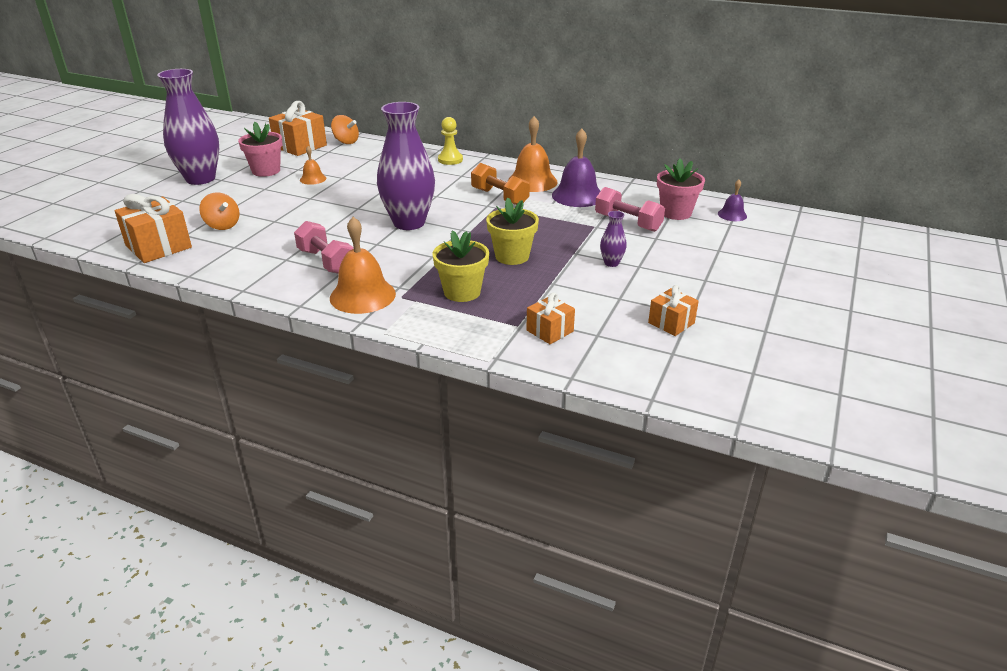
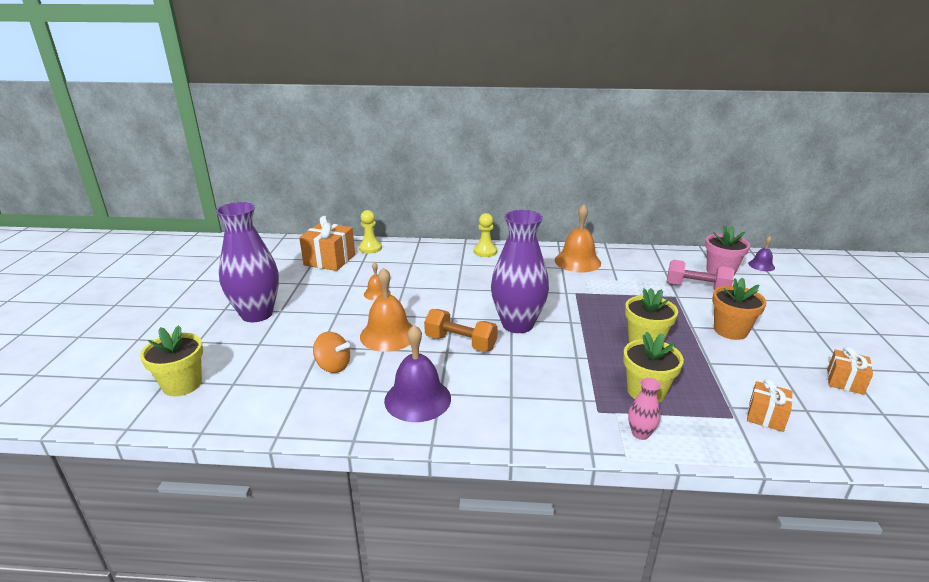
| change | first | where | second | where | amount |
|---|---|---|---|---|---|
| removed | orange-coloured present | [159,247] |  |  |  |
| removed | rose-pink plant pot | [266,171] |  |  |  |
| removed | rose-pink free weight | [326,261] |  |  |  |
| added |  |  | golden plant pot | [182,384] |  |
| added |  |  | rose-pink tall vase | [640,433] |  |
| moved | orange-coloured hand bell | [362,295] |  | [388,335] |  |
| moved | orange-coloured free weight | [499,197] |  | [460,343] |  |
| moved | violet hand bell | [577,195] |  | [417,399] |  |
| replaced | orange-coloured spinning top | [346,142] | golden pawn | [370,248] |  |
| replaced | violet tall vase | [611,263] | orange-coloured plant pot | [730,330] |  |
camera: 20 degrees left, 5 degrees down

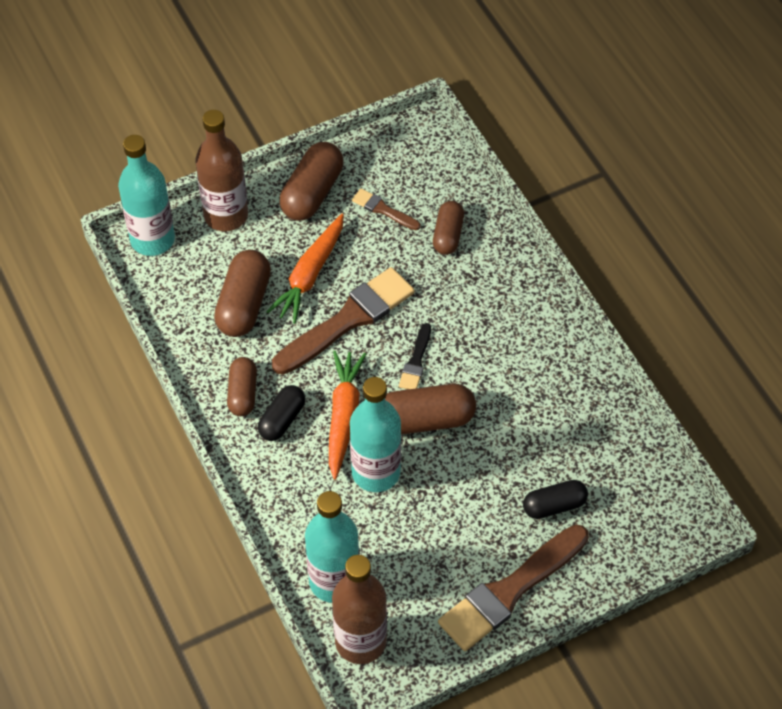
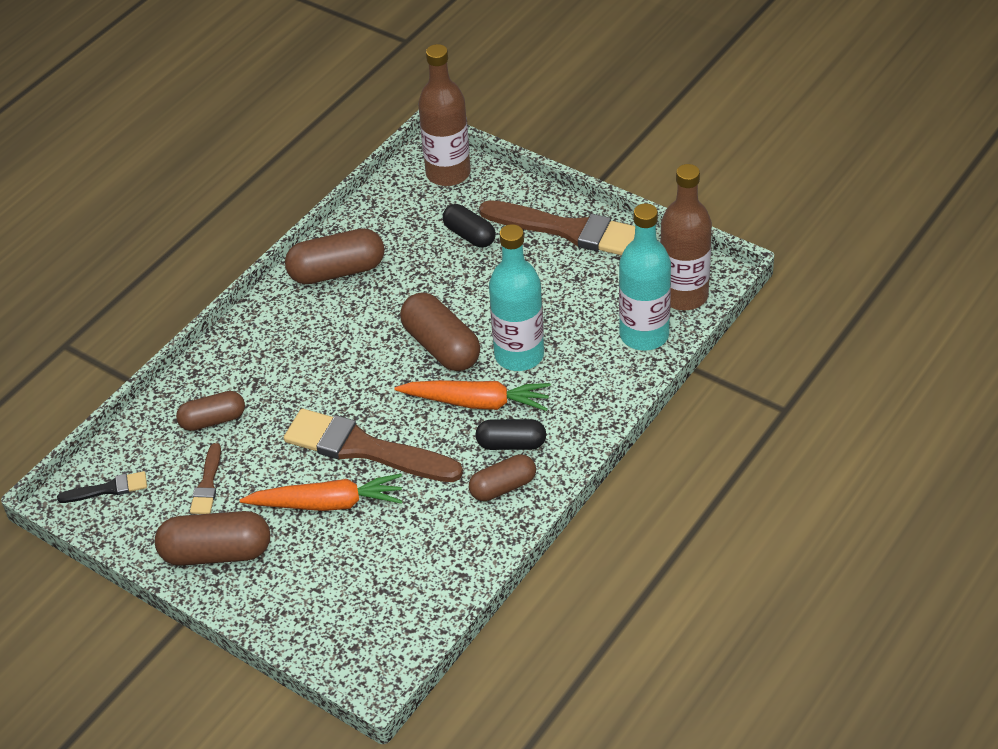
| change | first | where | second | where | amount |
|---|---|---|---|---|---|
| removed | aqua bottle | [152,239] |  |  |  |
| moved | dark brown bottle | [226,215] |  | [448,173] |  |
| moved | dark brown pill shape | [244,304] |  | [337,271] |  |
| moved | ebony paint brush | [416,361] |  | [107,489] |  |
| turned | orange-coloured root vegetable | [343,416] |  | [476,402] | 150 degrees counterclockwise |
camera: 115 degrees left, 10 degrees down

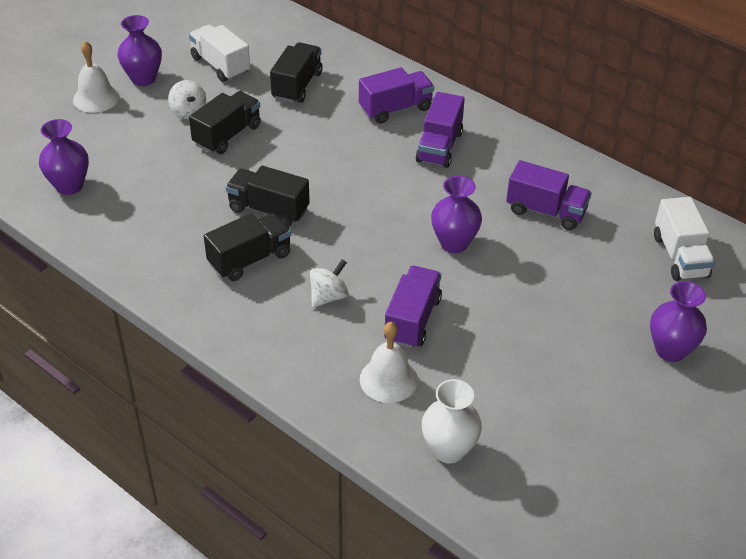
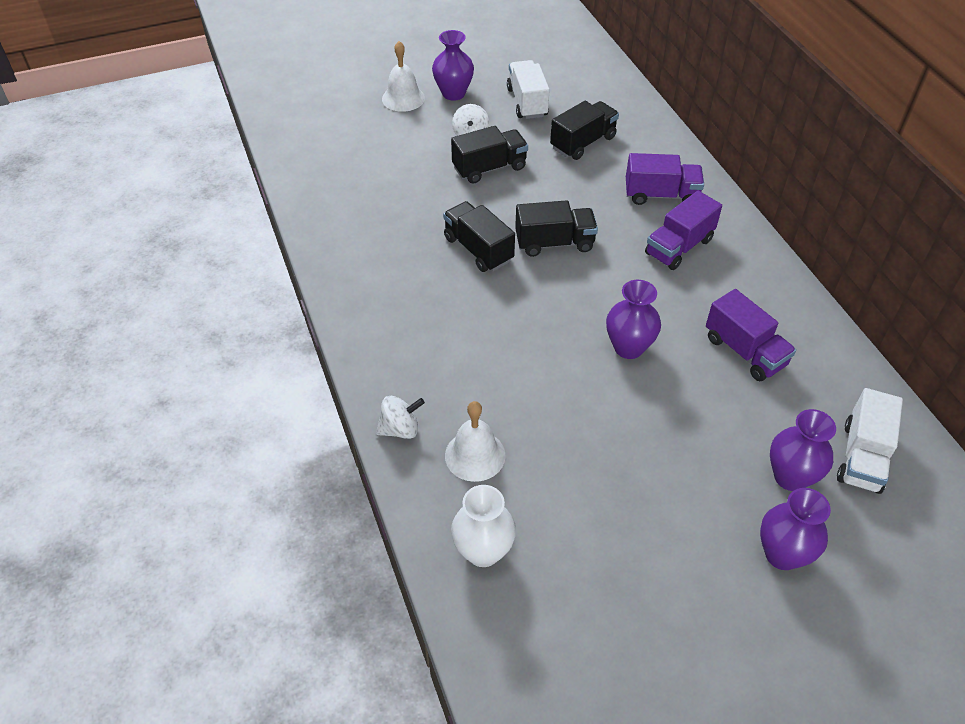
| change | first | where | second | where | amount |
|---|---|---|---|---|---|
| removed | violet truck | [412,320] |  |  |  |
| moved | violet tall vase | [69,186] |  | [790,477] |  |
| moved | ebony truck | [250,259] |  | [554,243] |  |
| moved | white spinning top | [328,296] |  | [400,429] |  |
camera: 30 degrees right, 5 degrees up

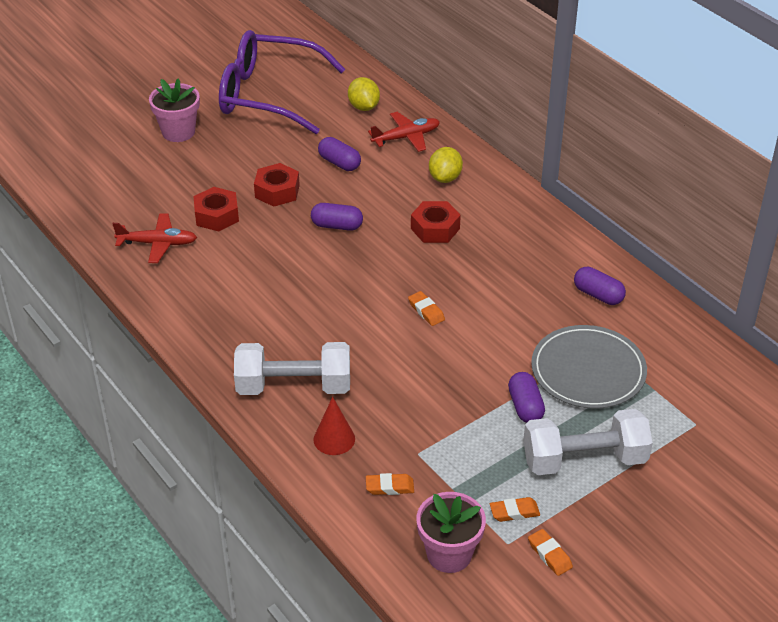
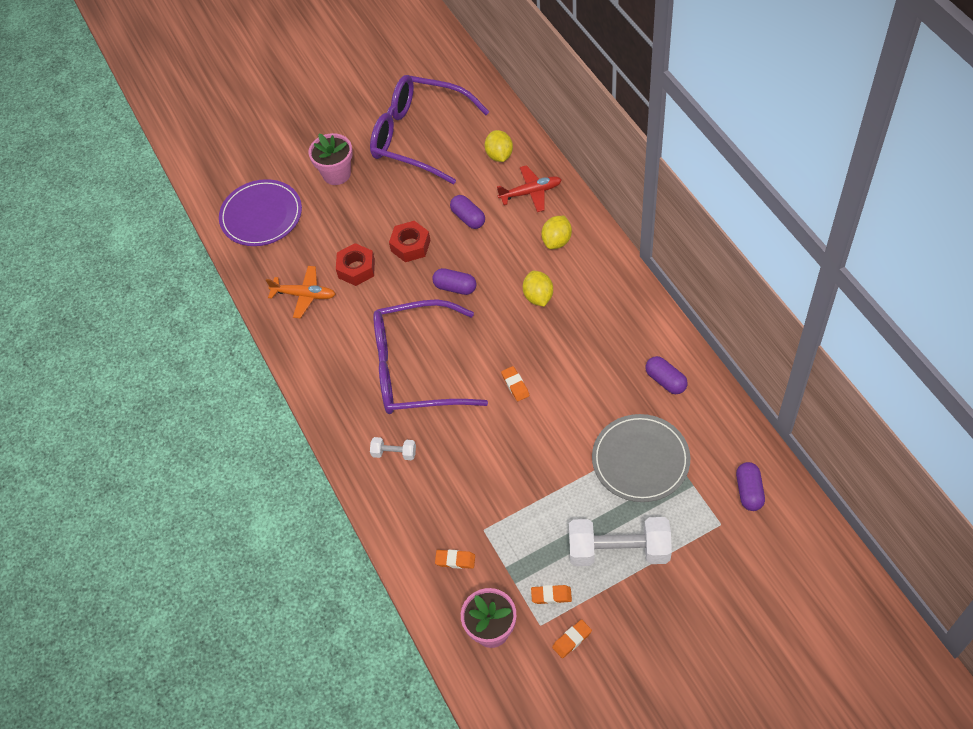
| change | first | where | second | where | amount |
|---|---|---|---|---|---|
| removed | crimson solid cone | [334,439] |  |  |  |
| added |  |  | violet plate | [261,215] |  |
| added |  |  | violet glasses | [417,369] |  |
| moved | violet pill shape | [525,407] |  | [749,491] |  |
| replaced | crimson nut | [435,228] | golden lemon | [538,297] |  |
| recoloured | crimson toy plane | [157,243] | orange-coloured toy plane | [304,295] |  |
| turned | orange-coloured pencil eraser | [549,555] |  | [572,640] | 75 degrees clockwise |
| resized | white free weight | [294,386] |  | [394,453] | x0.47 |
camera: 15 degrees right, 15 degrees up

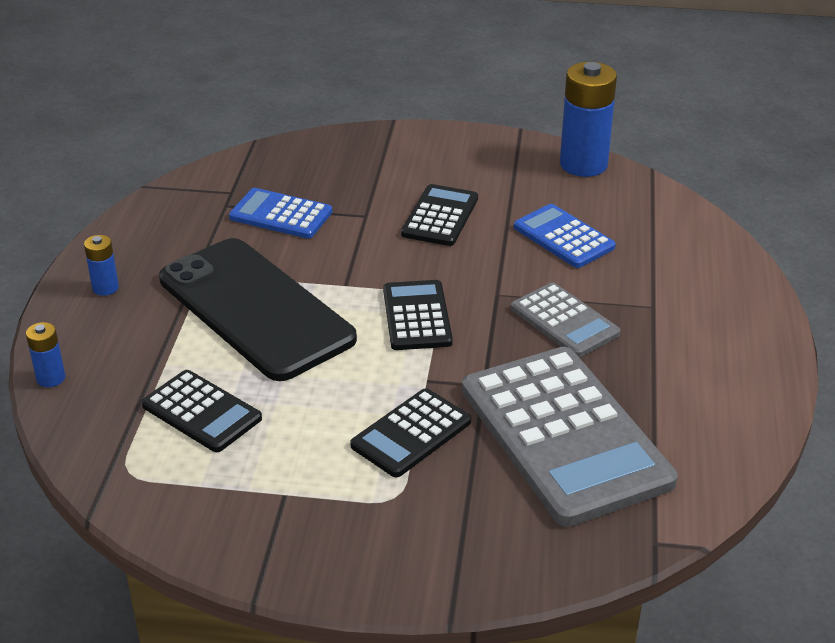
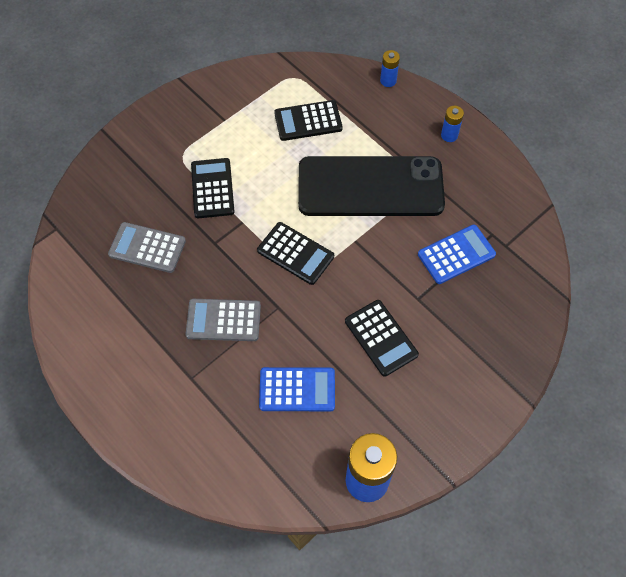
| change | first | where | second | where | amount |
|---|---|---|---|---|---|
| resized | grey pocket calculator | [565,435] |  | [147,248] | x0.51 |
camera: 130 degrees right, 25 degrees up

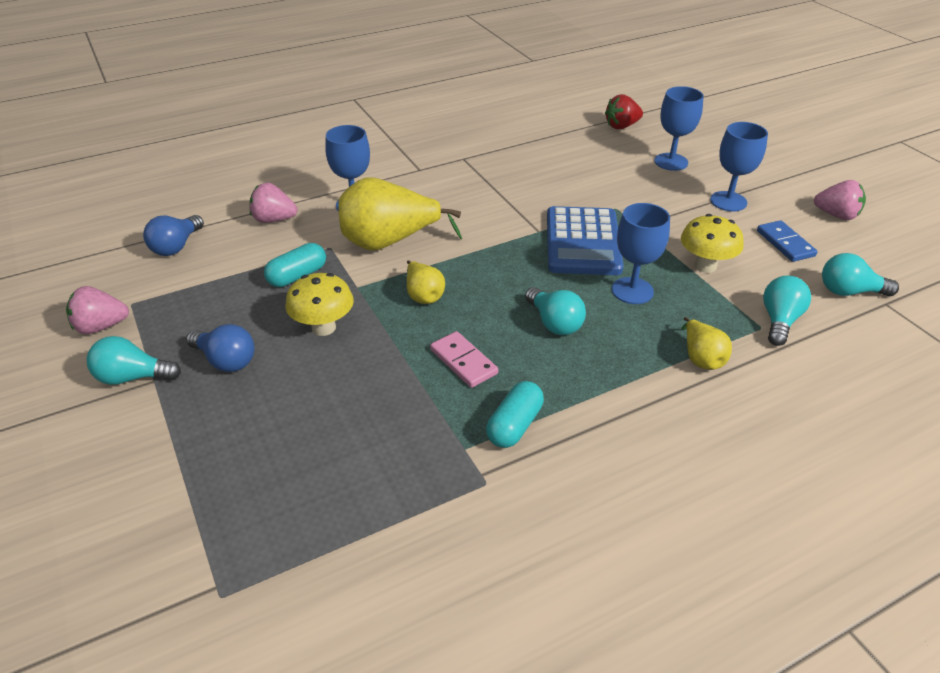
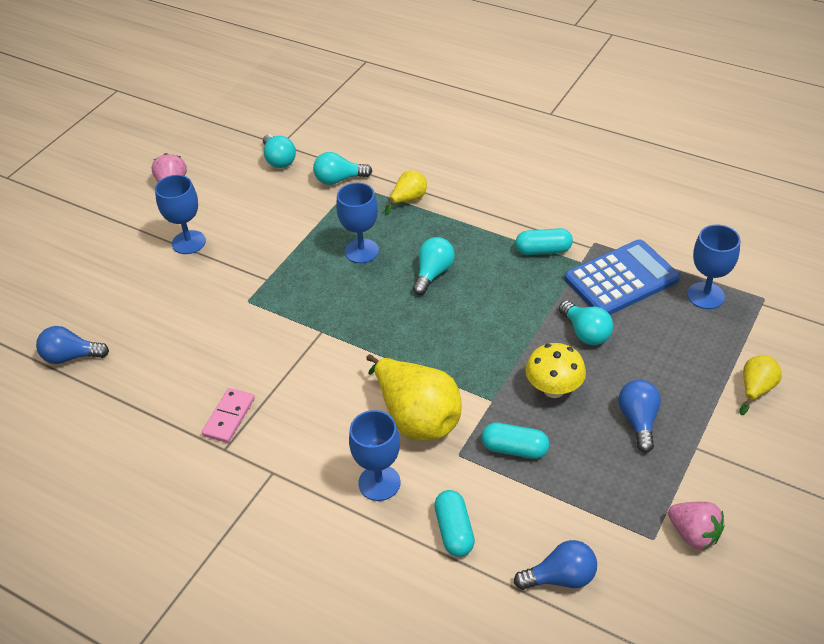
| change | first | where | second | where | amount |
|---|---|---|---|---|---|
| removed | golden toadstool | [705,266] |  |  |  |
| removed | blue domino tile | [785,243] |  |  |  |
| moved | aqua light bulb | [132,377] |  | [585,333] |  |
| moved | golden pear | [423,295] |  | [756,389] |  |
| moved | rose-pink domino tile | [463,362] |  | [229,417] |  |
| moved | blue pocket calculator | [583,242] |  | [621,279] |  |
| moved | blue chalice | [671,162] |  | [705,296] |  |
| replaced | rose-pink berry | [274,219] | aqua pill shape | [454,531] |  |
| replaced | crimson berry | [621,126] | blue light bulb | [71,357] |  |
camera: 120 degrees left, 5 degrees up

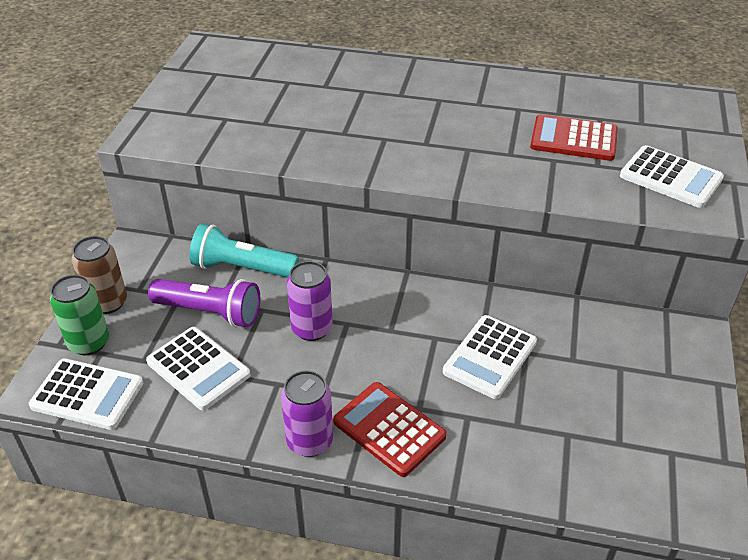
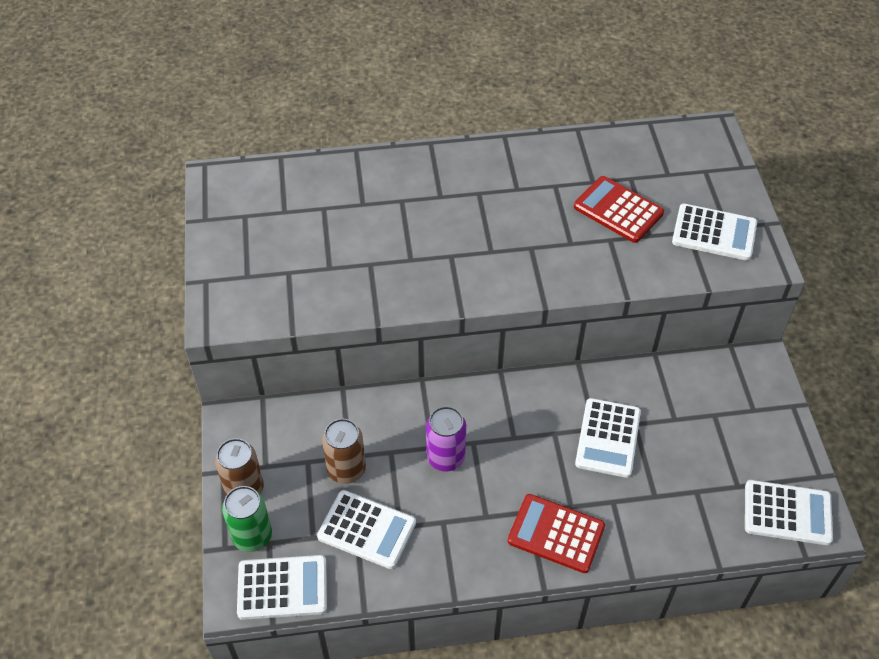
| change | first | where | second | where | amount |
|---|---|---|---|---|---|
| removed | aqua pocket torch | [241,268] |  |  |  |
| removed | violet soda can | [309,441] |  |  |  |
| added |  |  | white pocket calculator | [787,513] |  |
| replaced | violet pocket torch | [210,313] | dark brown soda can | [346,470] |  |
| turned | crimson pocket calculator | [573,139] |  | [618,210] | 45 degrees clockwise |
camera: 20 degrees left, 10 degrees up

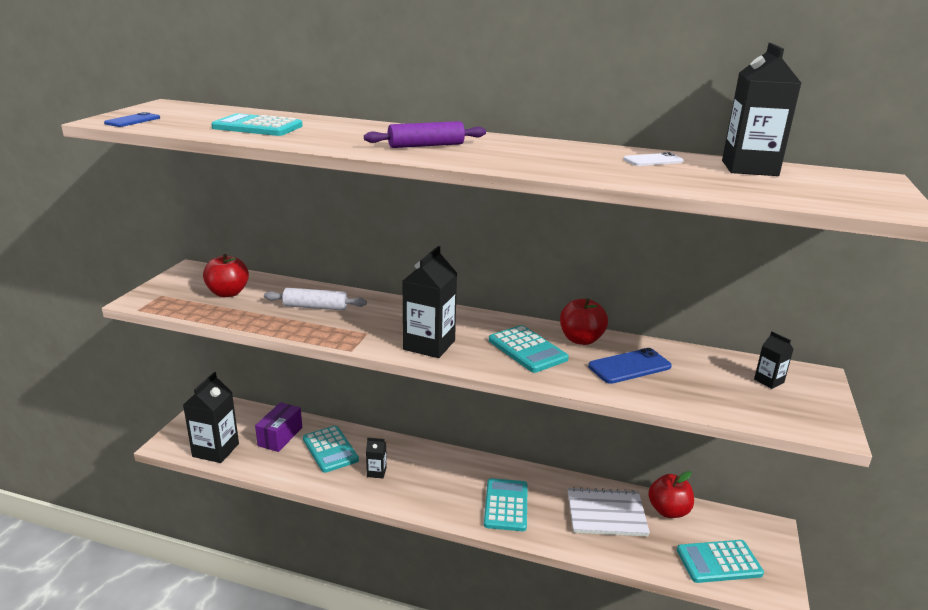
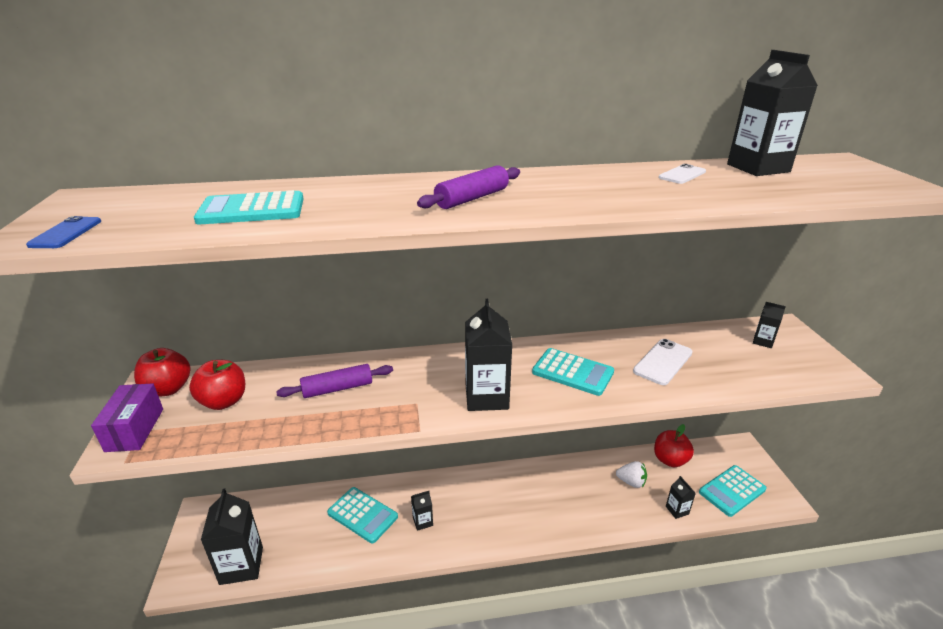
| change | first | where | second | where | amount |
|---|---|---|---|---|---|
| removed | aqua pocket calculator | [506,505] |  |  |  |
| added |  |  | ebony milk carton | [677,510] |  |
| moved | violet box | [280,436] |  | [135,429] |  |
| moved | crimson toy apple | [581,339] |  | [168,389] |  |
| replaced | white exercise book | [606,514] | white berry | [631,482] |  |
| recoloured | white pastry roller | [315,307] | violet pastry roller | [337,388] |  |
| recoloured | blue phone | [629,366] | white phone | [663,362] |  |
camera: 25 degrees left, 5 degrees up

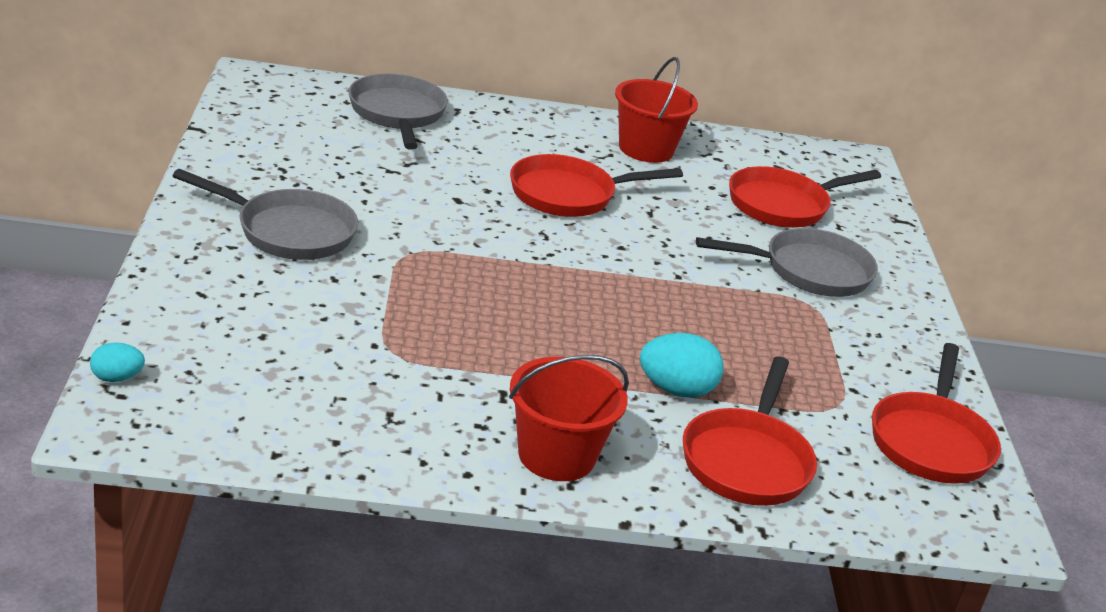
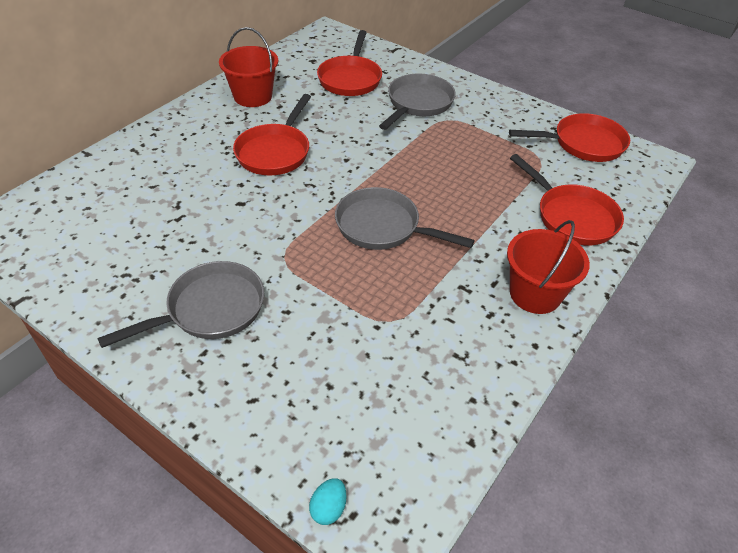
| change | first | where | second | where | amount |
|---|---|---|---|---|---|
| removed | aqua toy egg | [676,390] |  |  |  |
| moved | grey skillet | [397,114] |  | [383,227] |  |
| turned | crimson skillet | [931,441] |  | [583,144] | 60 degrees counterclockwise |
camera: 50 degrees left, 15 degrees up

